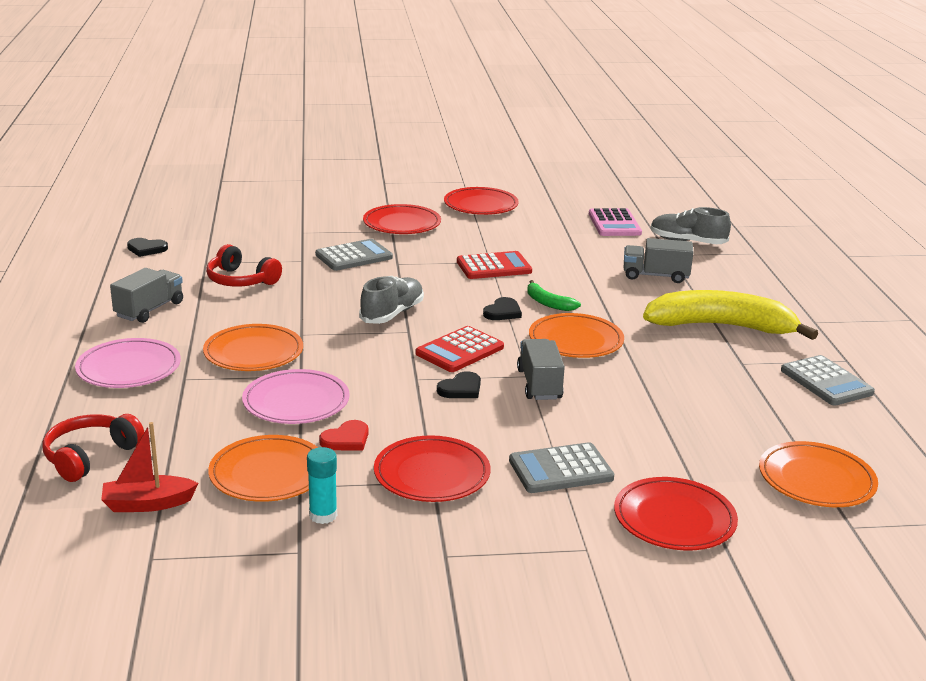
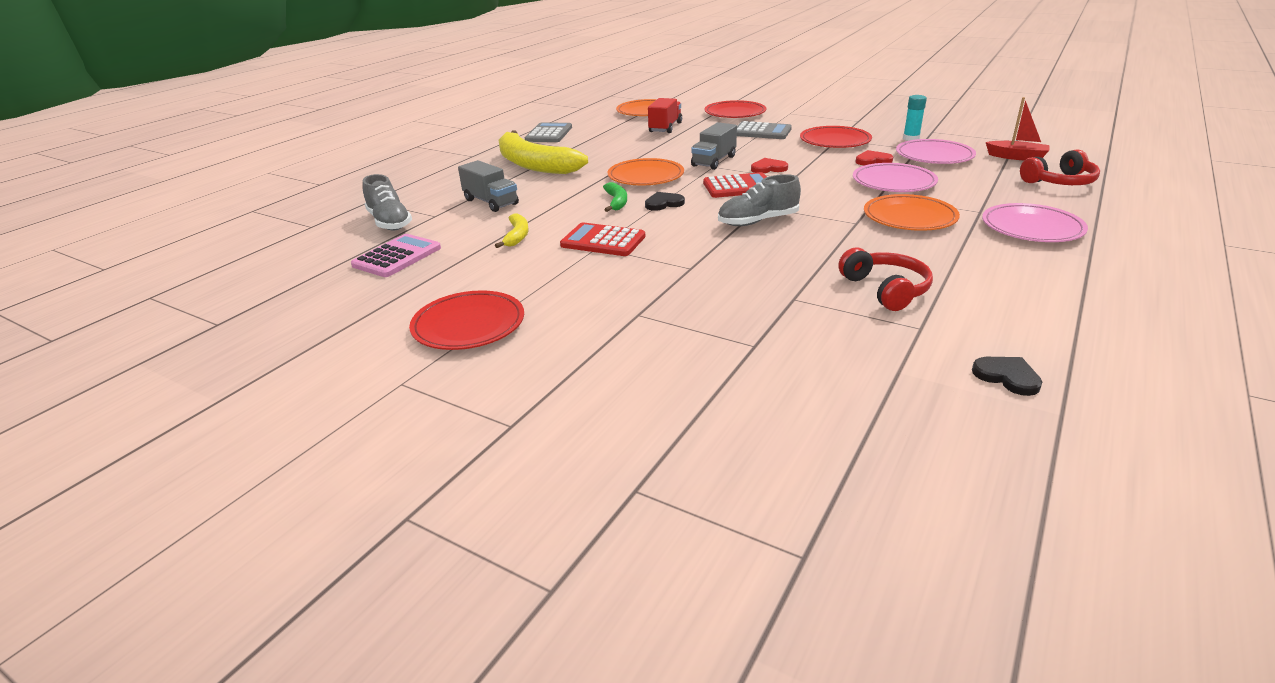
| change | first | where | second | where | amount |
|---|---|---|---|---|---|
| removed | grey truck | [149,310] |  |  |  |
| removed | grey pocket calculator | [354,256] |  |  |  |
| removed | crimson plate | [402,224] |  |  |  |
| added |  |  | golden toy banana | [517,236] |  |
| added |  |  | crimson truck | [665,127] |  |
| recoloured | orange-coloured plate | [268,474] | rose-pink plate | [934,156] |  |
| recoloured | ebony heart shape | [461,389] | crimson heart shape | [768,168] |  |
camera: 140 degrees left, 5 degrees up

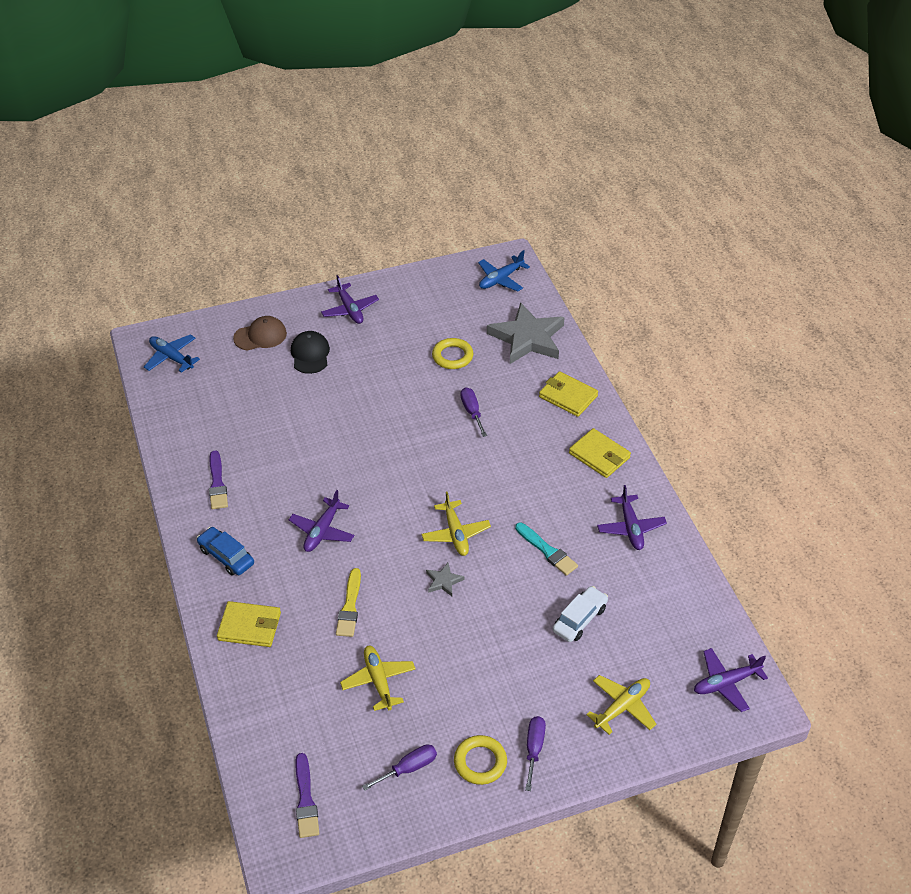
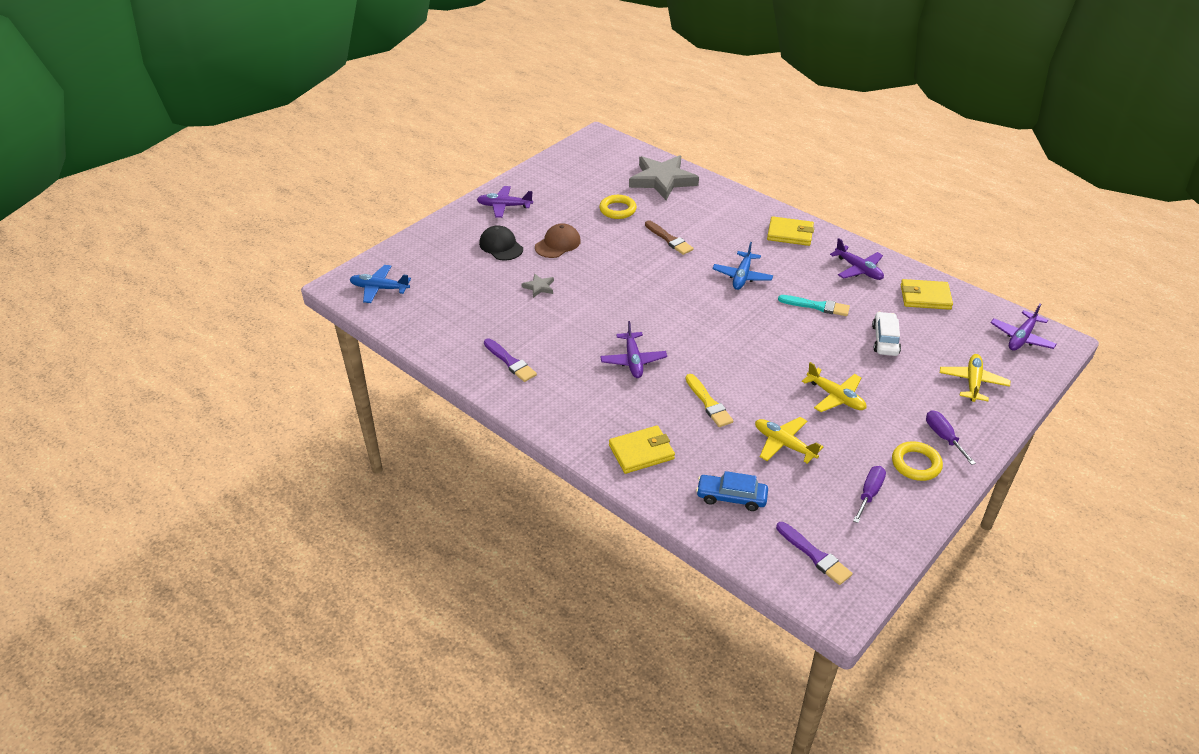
| change | first | where | second | where | amount |
|---|---|---|---|---|---|
| moved | blue toy car | [226,556] |  | [731,497] |  |
| moved | dark brown cap | [260,336] |  | [558,244] |  |
| moved | golden toy plane | [455,534] |  | [835,397] |  |
| moved | grey star shape | [443,581] |  | [539,287] |  |
| moved | blue toy plane | [501,279] |  | [742,276] |  |
| moved | golden wallet | [568,396] |  | [925,297] |  |
| replaced | violet hand screwdriver | [472,412] | dark brown paint brush | [669,239] |  |
| turned | violet toy plane | [350,309] |  | [504,206] | 150 degrees clockwise |
camera: 30 degrees left, 5 degrees down

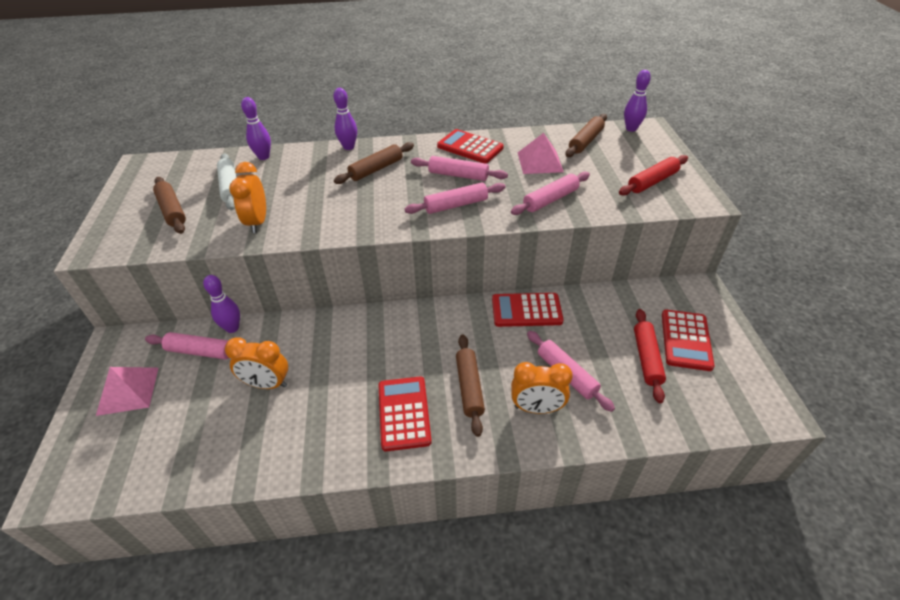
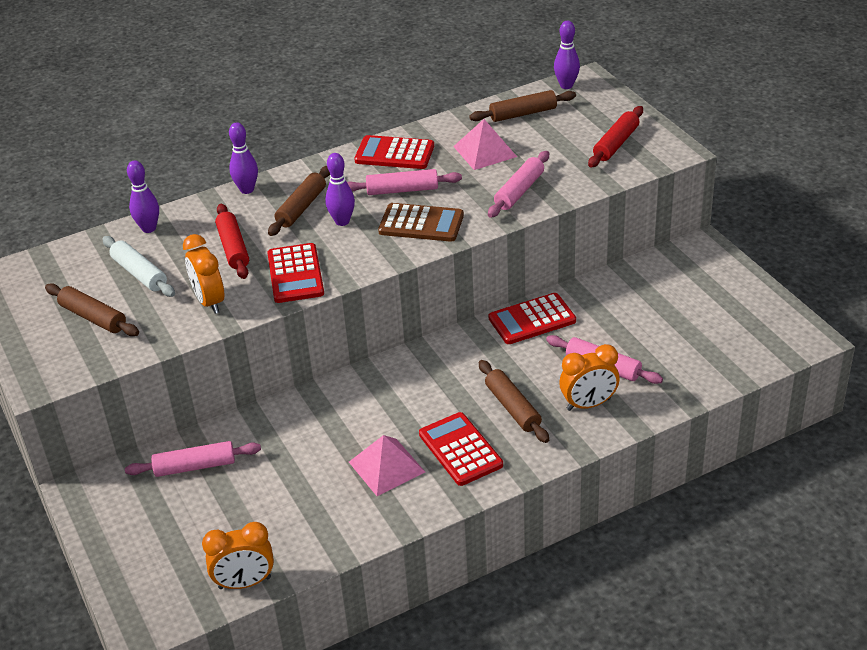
| change | first | where | second | where | amount |
|---|---|---|---|---|---|
| moved | rose-pink pyramid | [128,391] |  | [386,467] |  |
| moved | violet tenpin | [232,328] |  | [342,221] |  |
| moved | orange-coloured clock | [267,384] |  | [244,583] |  |
| moved | crimson pastry roller | [646,358] |  | [233,248] |  |
| moved | crimson pocket calculator | [686,340] |  | [295,274] |  |
| replaced | rose-pink pastry roller | [456,205] | dark brown pocket calculator | [421,224] |  |
| turned | dark brown pastry roller | [585,141] |  | [523,114] | 60 degrees clockwise |
camera: 20 degrees left, 5 degrees down

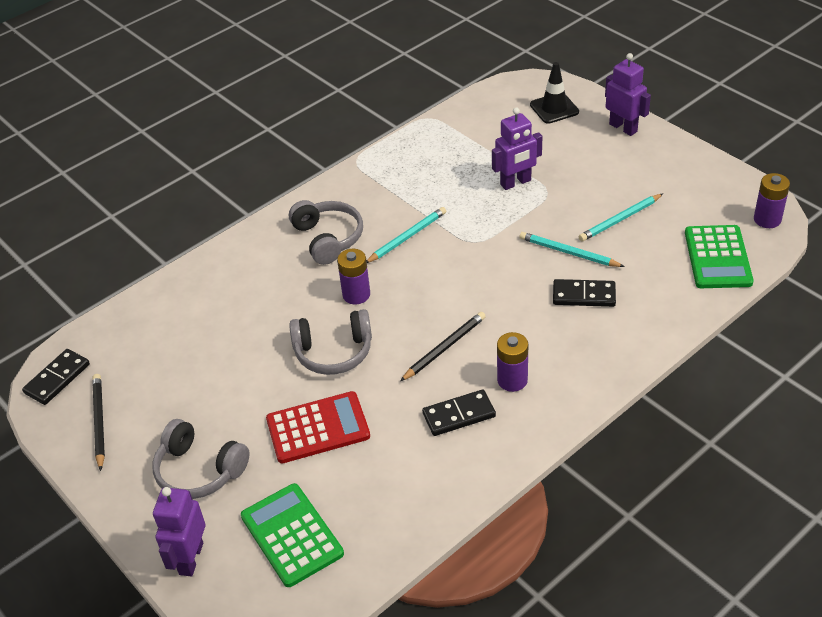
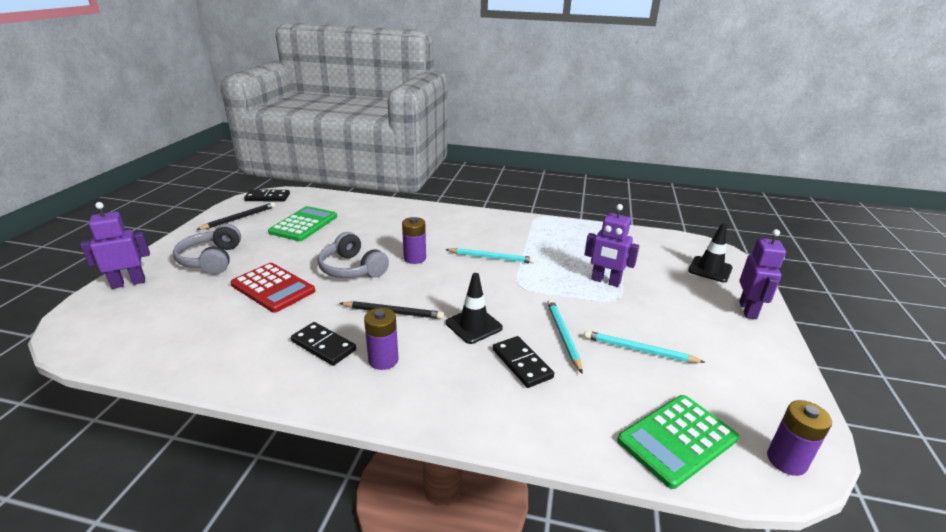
| change | first | where | second | where | amount |
|---|---|---|---|---|---|
| removed | grey headphones | [328,238] |  |  |  |
| added |  |  | ebony safety cone | [473,325] |  |
| moved | leaf-green pocket calculator | [292,535] |  | [304,224] |  |
camera: 50 degrees right, 15 degrees down

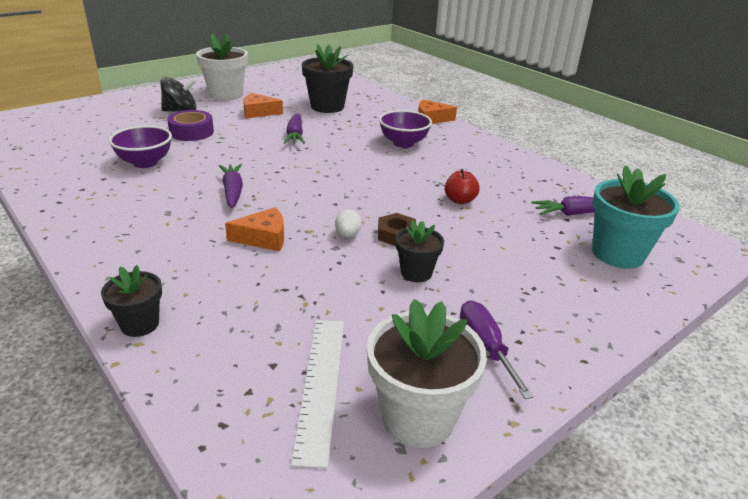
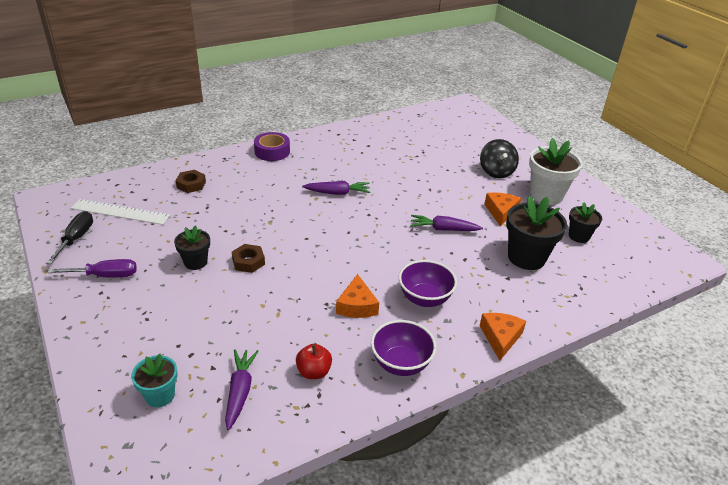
| change | first | where | second | where | amount |
|---|---|---|---|---|---|
| removed | white toy egg | [347,235] |  |  |  |
| added |  |  | dark brown nut | [191,184] |  |
| moved | ebony plant pot | [140,324] |  | [579,236] |  |
| moved | violet bowl | [145,163] |  | [401,364] |  |
| moved | violet sticky tape | [191,132] |  | [272,151] |  |
| moved | orange-coloured cheese wedge | [263,238] |  | [357,305] |  |
| moved | crimson toy apple | [460,200] |  | [314,372] |  |
| replaced | white plant pot | [418,417] | ebony hand screwdriver | [76,238] |  |
| resized | aqua plant pot | [617,254] |  | [160,395] | x0.58 |
camera: 100 degrees right, 5 degrees up

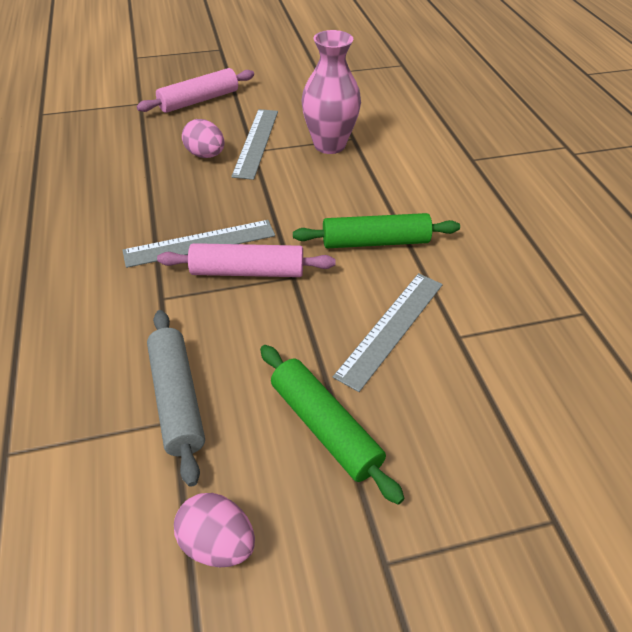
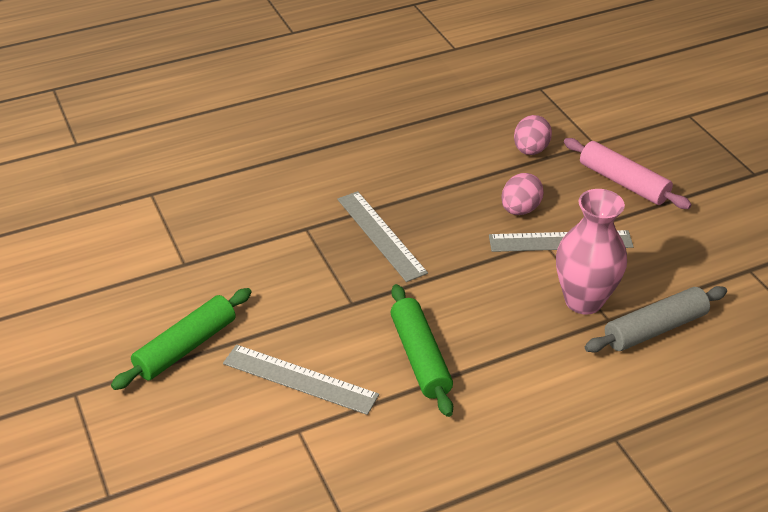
| change | first | where | second | where | amount |
|---|---|---|---|---|---|
| removed | rose-pink pastry roller | [247,271] |  |  |  |
| moved | grey pastry roller | [177,399] |  | [654,329] |  |
| moved | rose-pink toy egg | [217,543] |  | [530,150] |  |
camera: 80 degrees right, 5 degrees down

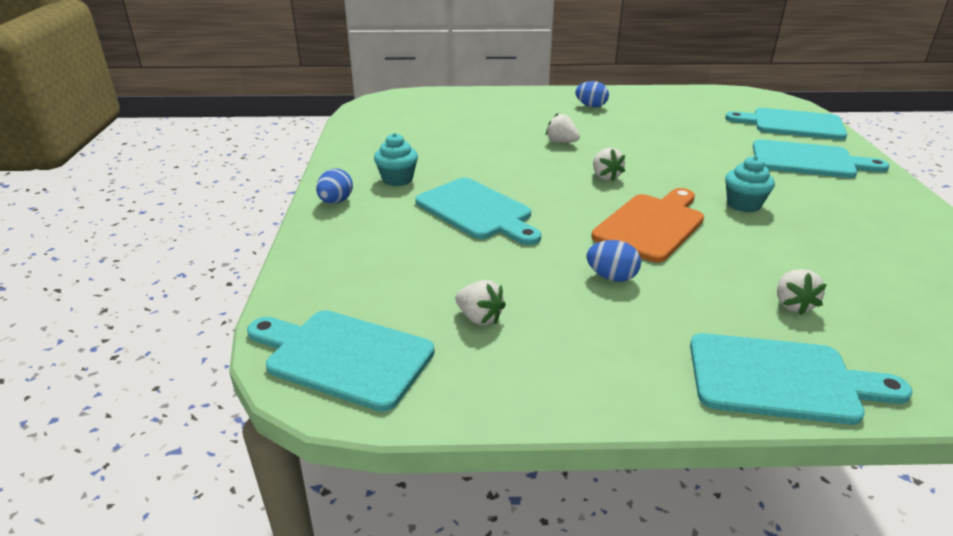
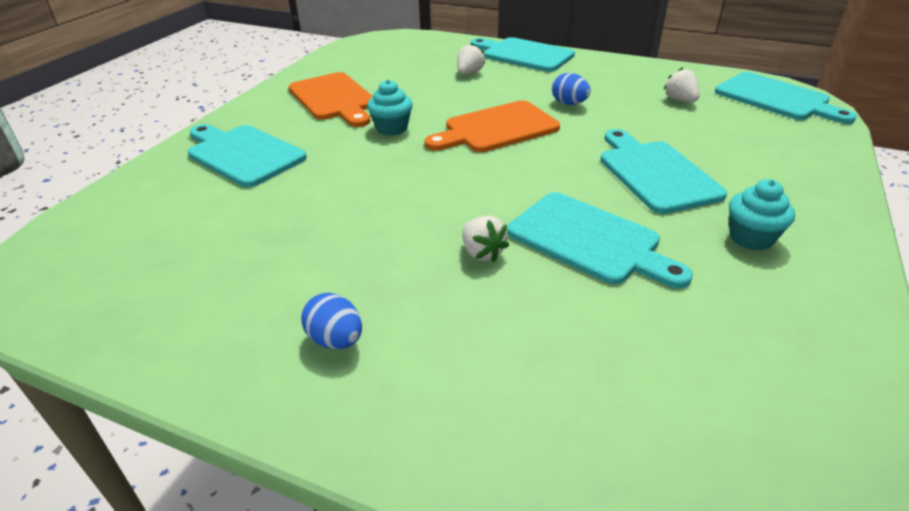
| change | first | where | second | where | amount |
|---|---|---|---|---|---|
| removed | blue toy egg | [336,201] |  |  |  |
| removed | white berry | [605,176] |  |  |  |
| added |  |  | orange-coloured bread board | [334,99] |  |
| moved | aqua bread board | [792,124] |  | [589,240] |  |
camera: 155 degrees left, 5 degrees up

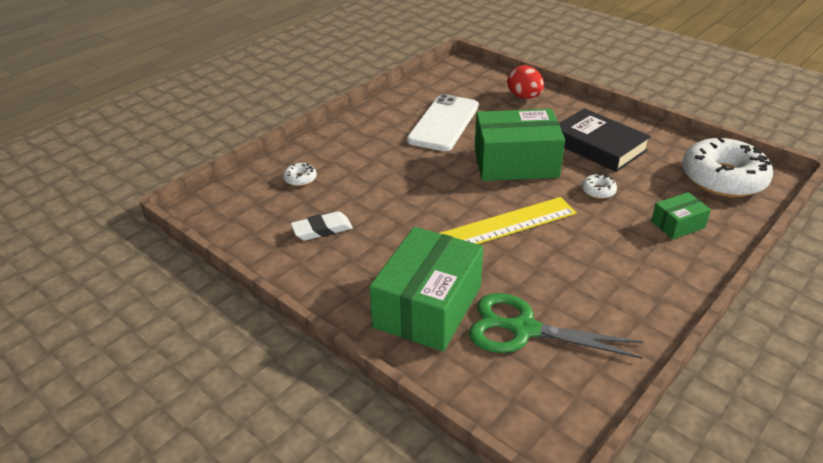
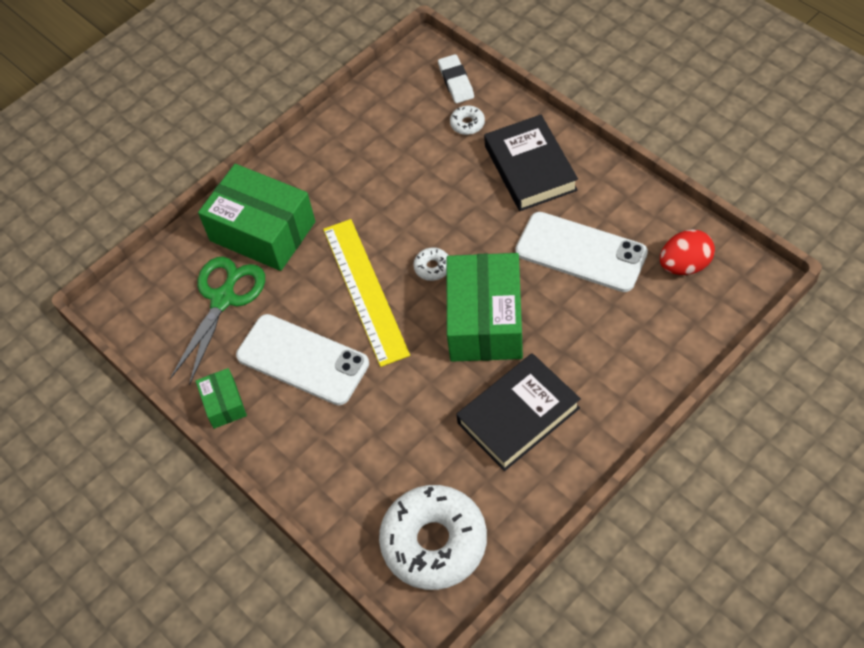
| change | first | where | second | where | amount |
|---|---|---|---|---|---|
| added |  |  | white phone | [302,359] |  |
| added |  |  | ebony hardback | [530,168] |  |
| moved | white pencil eraser | [322,230] |  | [456,82] |  |
| moved | crimson toy egg | [524,97] |  | [684,265] |  |
| moved | white doughnut | [598,191] |  | [432,267] |  |
| moved | leaf-green box | [677,224] |  | [224,404] |  |
camera: 100 degrees right, 20 degrees up

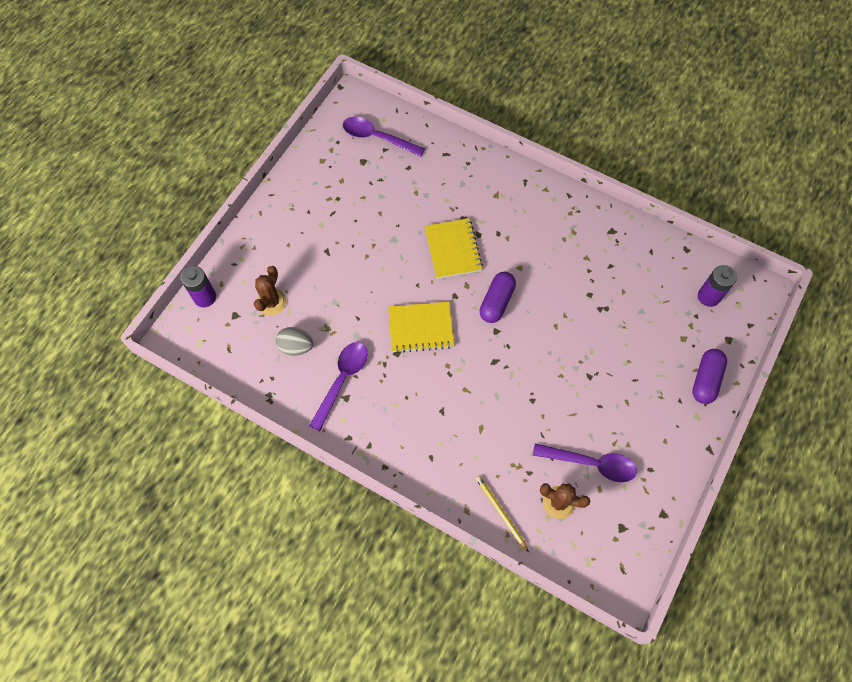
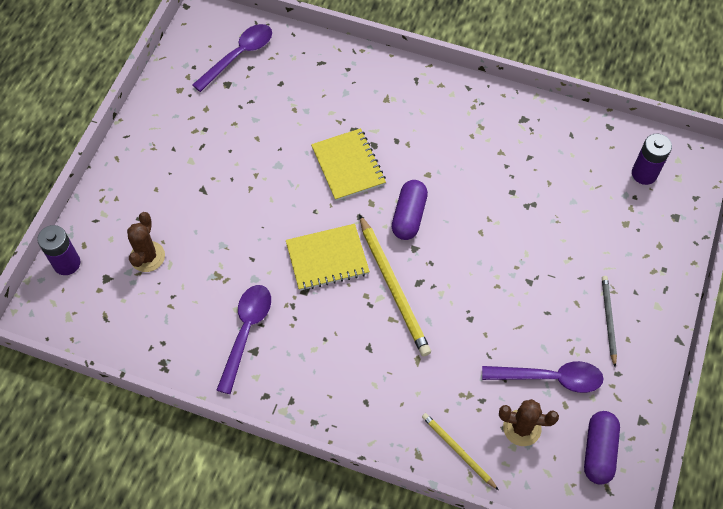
| change | first | where | second | where | amount |
|---|---|---|---|---|---|
| removed | grey toy egg | [296,347] |  |  |  |
| added |  |  | golden wooden pencil | [393,287] |  |
| added |  |  | grey wooden pencil | [608,320] |  |
| moved | violet pill shape | [705,380] |  | [598,451] |  |
| turned | violet teaspoon | [377,138] |  | [239,56] | 120 degrees clockwise |
camera: 10 degrees left, 5 degrees down

